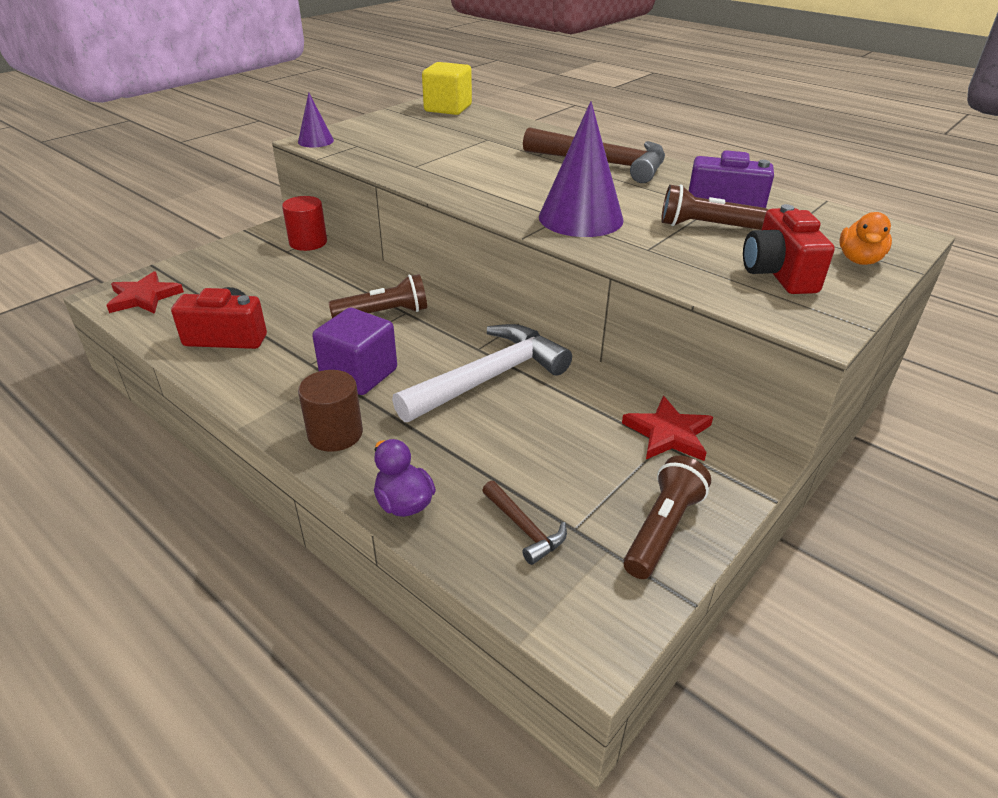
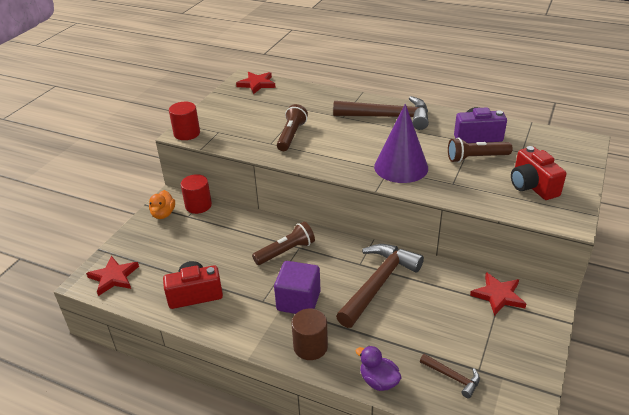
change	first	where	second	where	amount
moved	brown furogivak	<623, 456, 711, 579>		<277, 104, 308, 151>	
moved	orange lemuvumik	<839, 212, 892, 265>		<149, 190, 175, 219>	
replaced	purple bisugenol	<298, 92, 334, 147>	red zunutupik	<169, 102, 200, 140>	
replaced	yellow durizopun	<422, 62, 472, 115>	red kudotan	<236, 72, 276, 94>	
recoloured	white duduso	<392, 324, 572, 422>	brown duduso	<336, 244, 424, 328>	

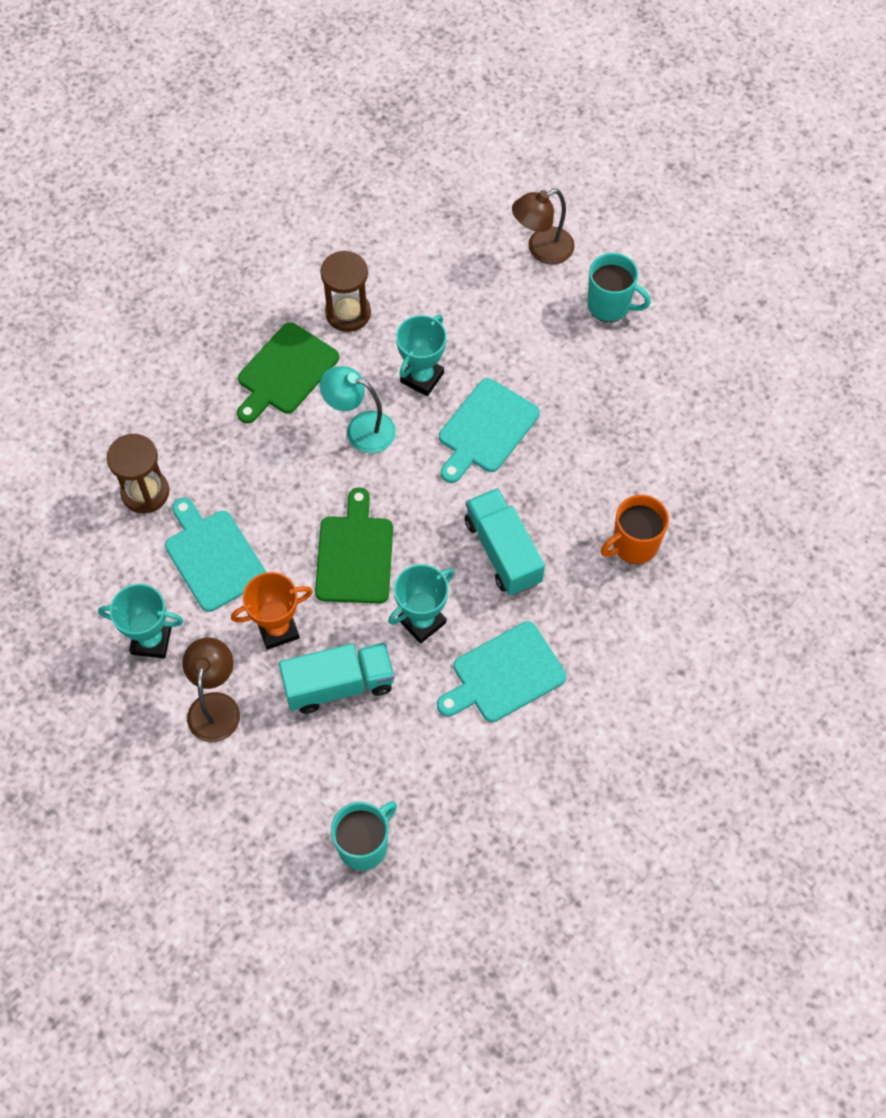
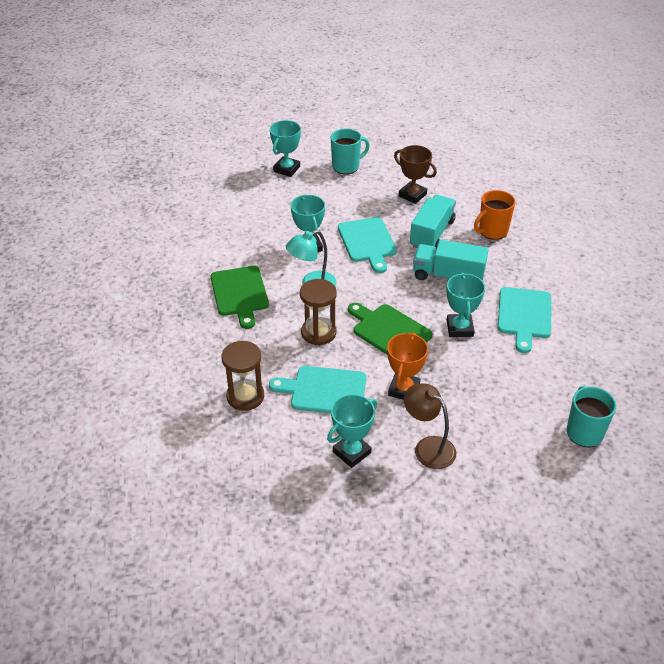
change	first	where	second	where	amount
added			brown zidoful	<394, 145, 437, 204>	
moved	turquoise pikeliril	<279, 643, 395, 714>		<410, 195, 456, 249>	
moved	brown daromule	<320, 250, 371, 332>		<300, 279, 337, 345>	
replaced	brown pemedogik	<512, 189, 575, 265>	turquoise zidoful	<270, 120, 301, 177>	
turned	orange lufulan	<601, 495, 669, 564>		<474, 190, 515, 240>	45 degrees clockwise

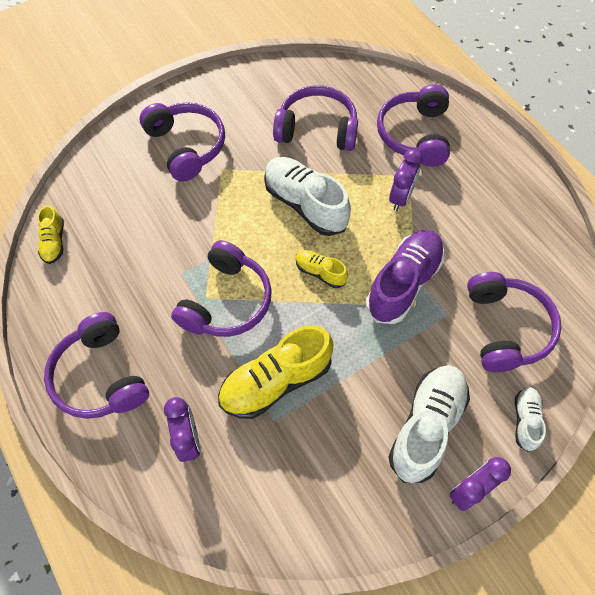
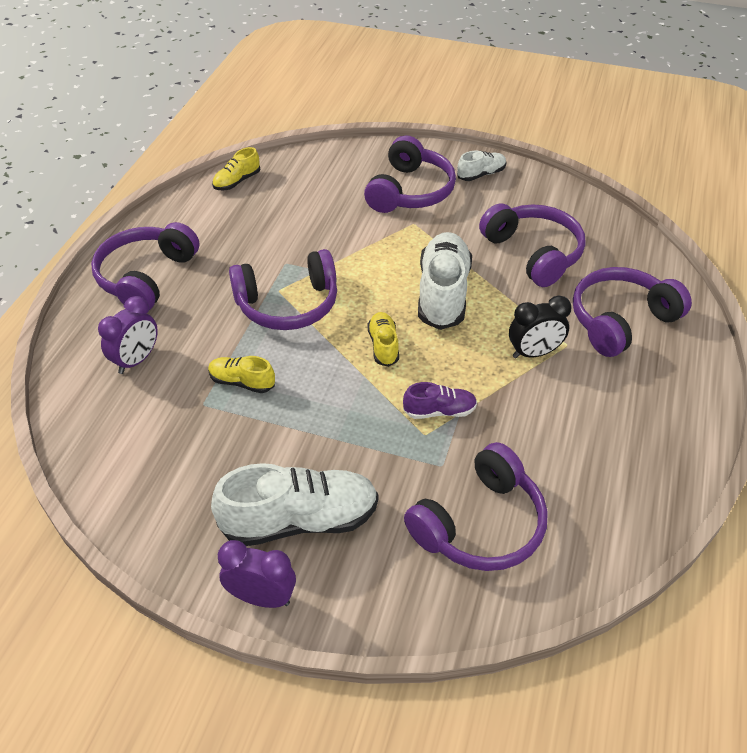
change	first	where	second	where	amount
moved	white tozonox	<515, 387, 546, 452>		<457, 151, 506, 181>	
recoloured	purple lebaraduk	<389, 149, 423, 211>	black lebaraduk	<509, 295, 571, 358>	
resized	yellow tozonox	<218, 325, 334, 419>		<208, 356, 275, 393>	x0.51
resized	purple tozonox	<366, 230, 445, 324>		<403, 382, 477, 419>	x0.51

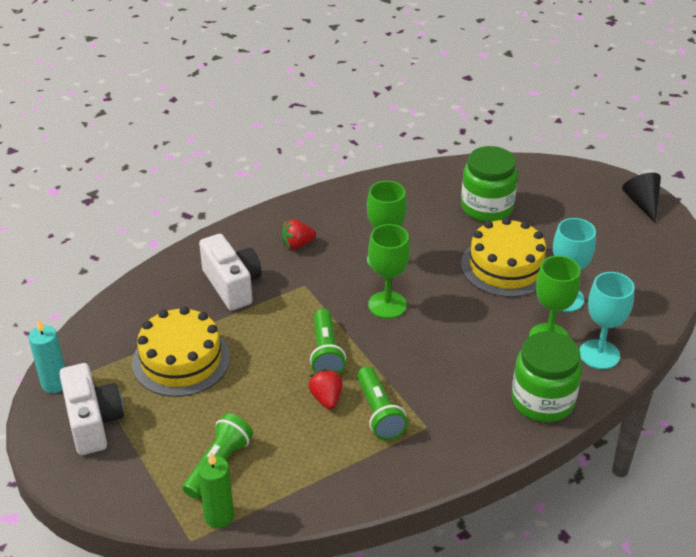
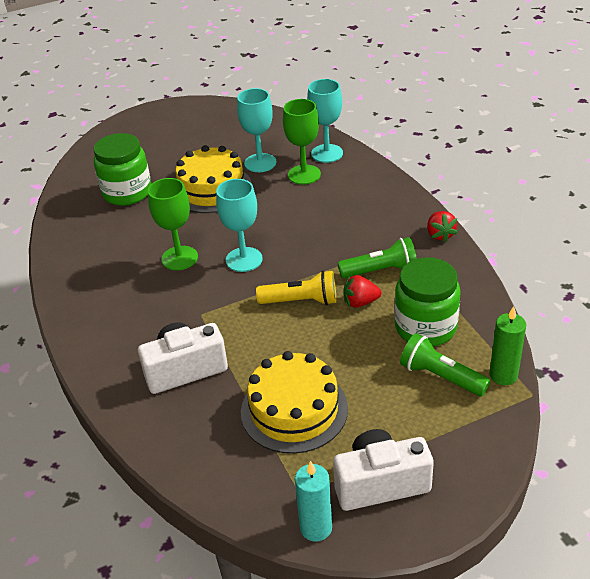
change	first	where	second	where	amount
removed	black bisugenol	<622, 173, 661, 223>			
moved	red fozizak	<281, 219, 316, 249>		<427, 211, 458, 242>	
moved	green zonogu	<512, 331, 582, 422>		<394, 257, 461, 346>	
recoloured	green furogivak	<310, 309, 346, 375>	yellow furogivak	<256, 270, 336, 305>	
recoloured	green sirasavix	<368, 224, 410, 319>	turquoise sirasavix	<216, 179, 262, 272>	

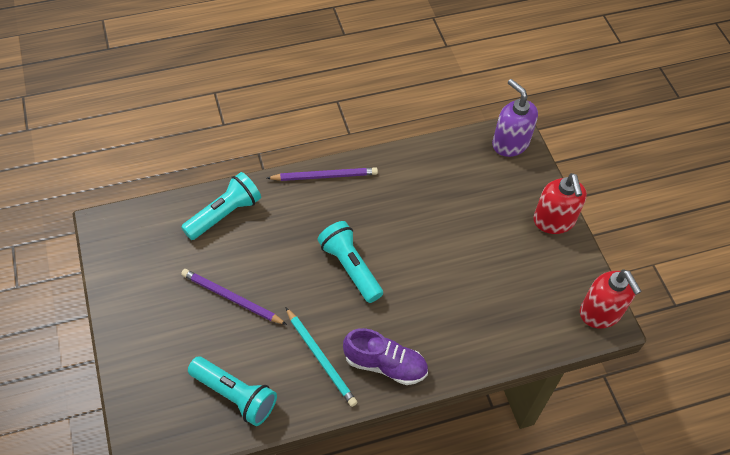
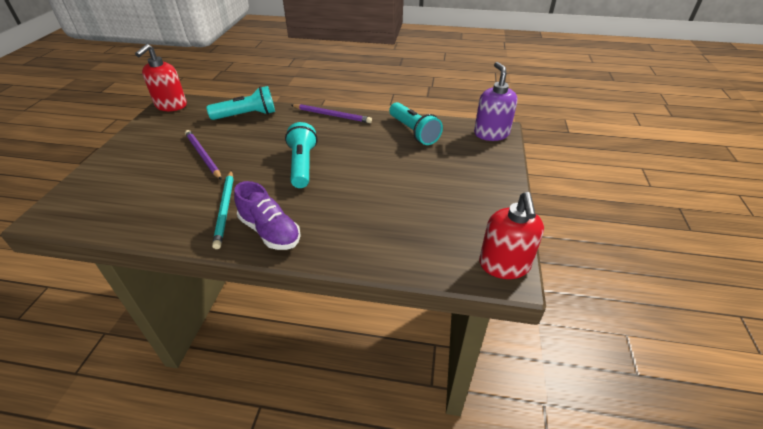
change	first	where	second	where	amount
moved	turquoise furogivak	<188, 357, 277, 426>		<389, 102, 443, 145>	
moved	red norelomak	<533, 173, 587, 234>		<135, 44, 187, 111>	

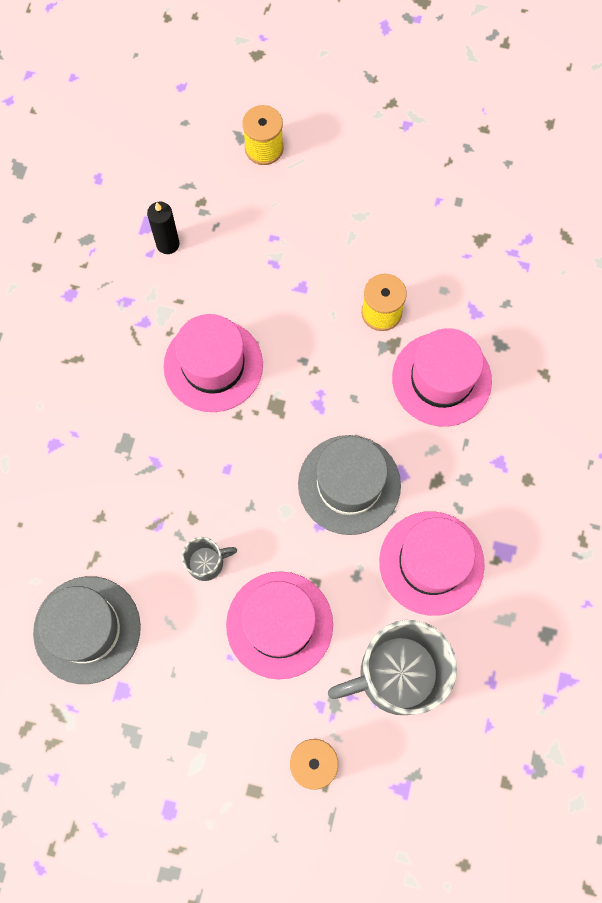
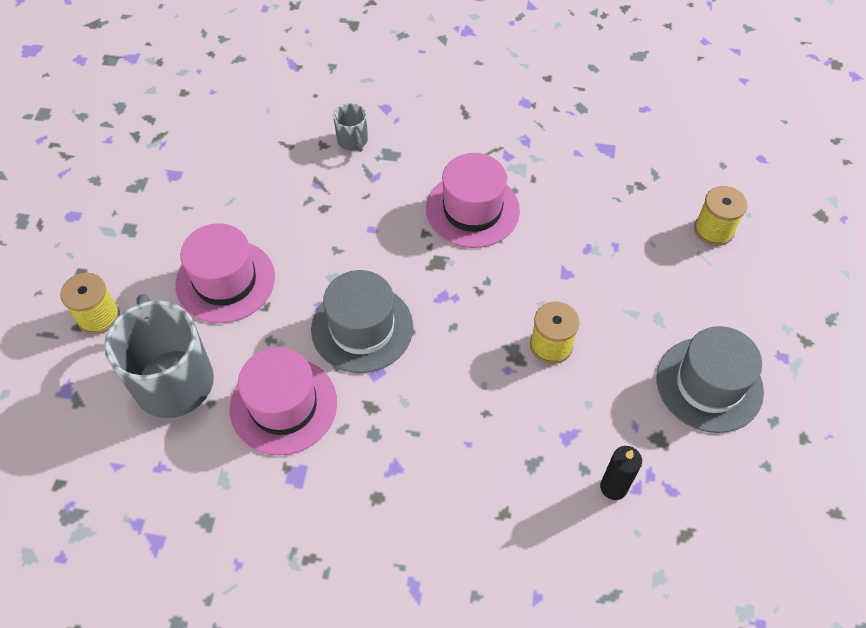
change	first	where	second	where	amount
removed	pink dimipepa	<392, 328, 492, 427>			
moved	grey dimipepa	<33, 576, 141, 684>		<656, 326, 764, 433>	
moved	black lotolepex	<147, 201, 179, 254>		<600, 446, 642, 500>	
moved	grey lufulan	<182, 537, 237, 581>		<333, 103, 368, 152>	

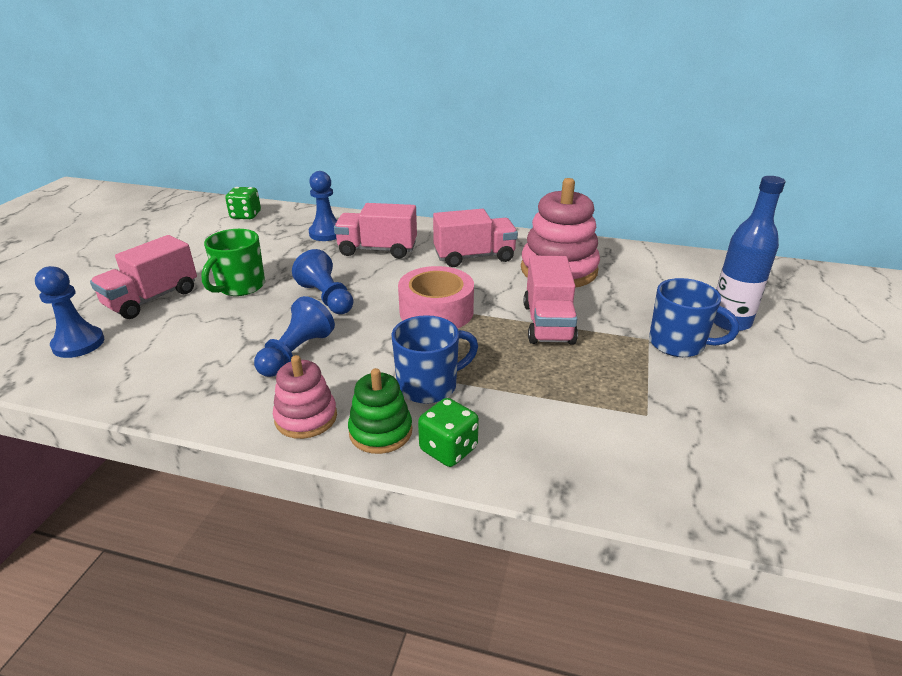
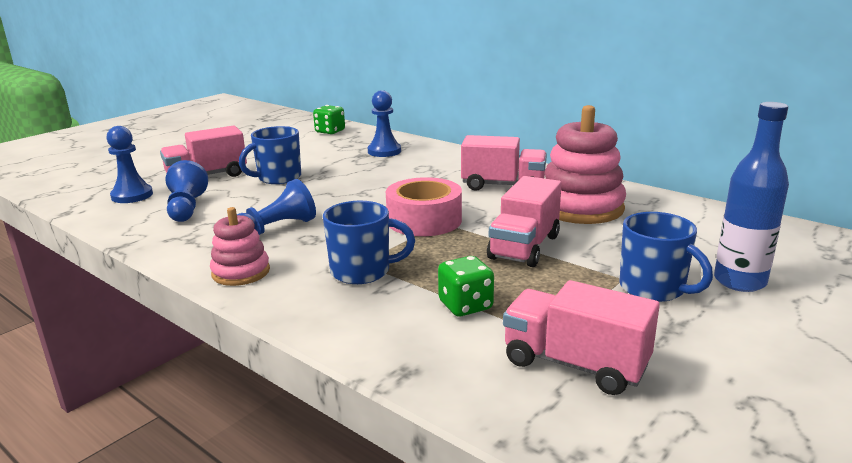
change	first	where	second	where	amount
removed	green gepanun	<348, 368, 412, 454>			
moved	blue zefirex	<292, 249, 353, 314>		<165, 160, 208, 222>	
moved	pink pikeliril	<334, 203, 417, 259>		<503, 280, 660, 395>	
moved	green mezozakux	<418, 398, 479, 467>		<438, 256, 494, 316>	
recoloured	green lufulan	<201, 229, 265, 296>	blue lufulan	<239, 126, 301, 184>	

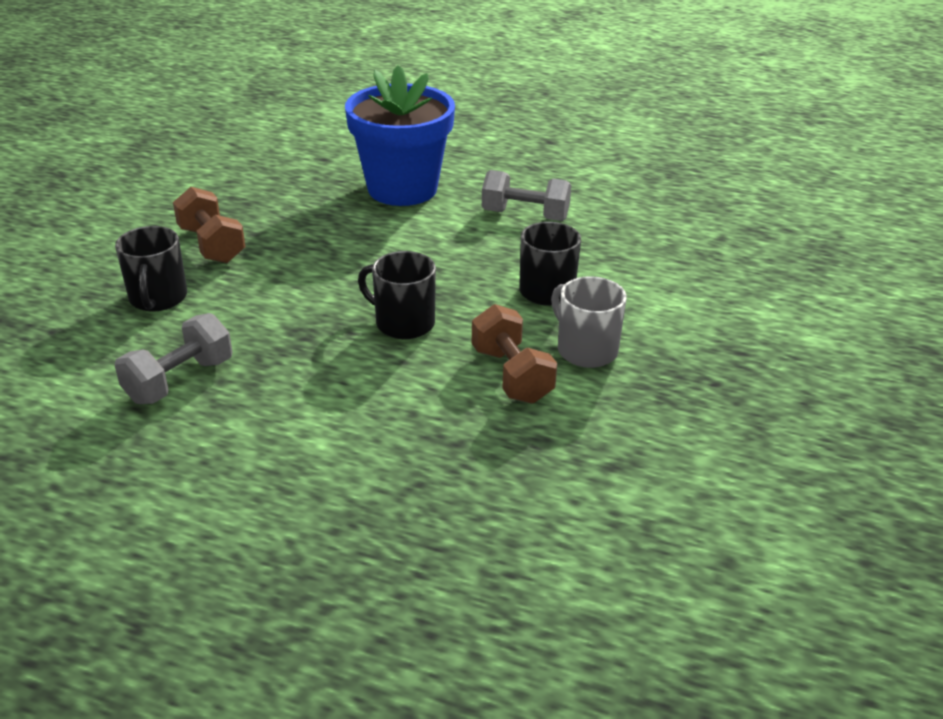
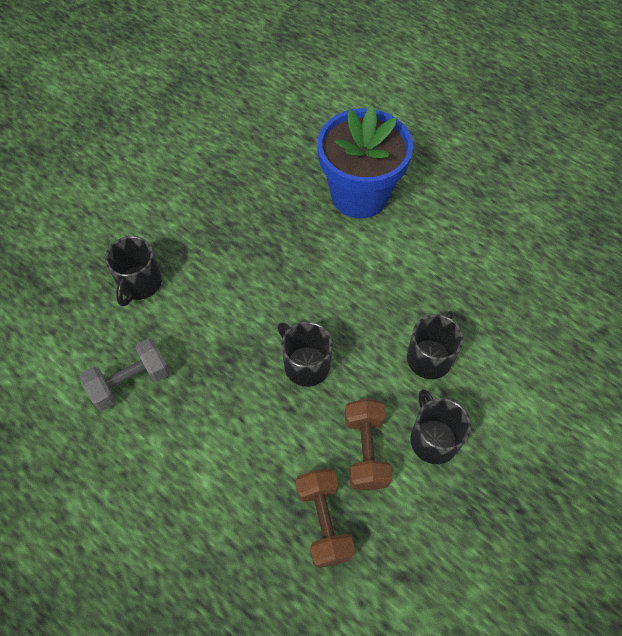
change	first	where	second	where	amount
removed	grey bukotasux	<482, 170, 571, 221>			
moved	brown bukotasux	<173, 187, 245, 263>		<295, 469, 355, 568>	
recoloured	grey lufulan	<551, 276, 627, 368>	black lufulan	<410, 389, 471, 464>	

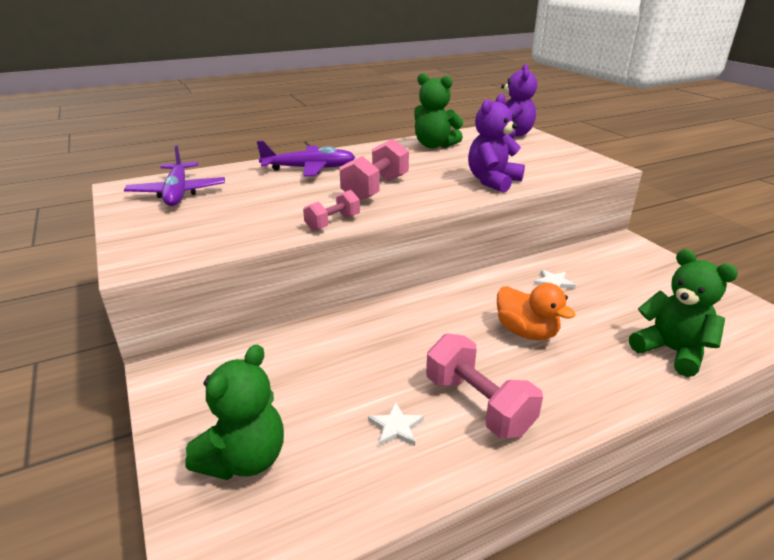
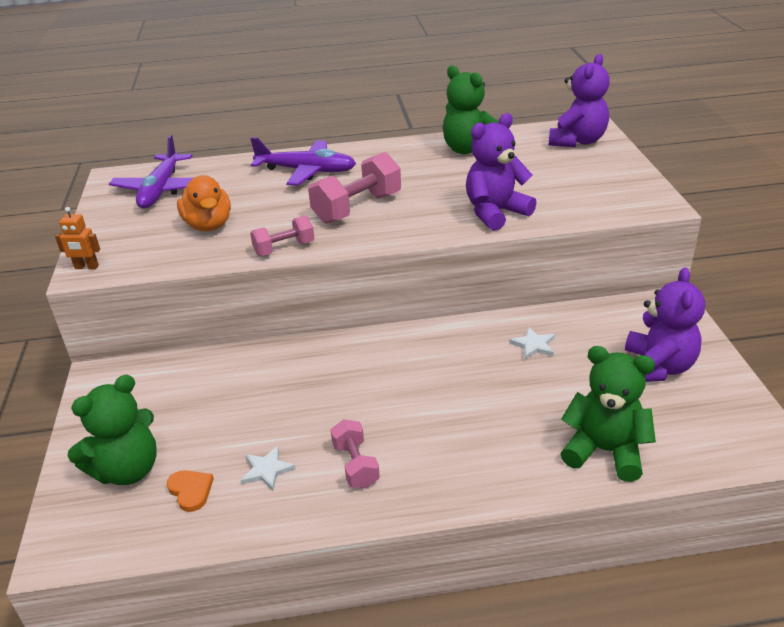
change	first	where	second	where	amount
added			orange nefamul	<55, 207, 100, 270>	
added			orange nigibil	<166, 470, 214, 512>	
added			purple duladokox	<625, 267, 705, 382>	
moved	orange lemuvumik	<497, 283, 575, 341>		<177, 175, 231, 231>	
turned	green duladokox	<629, 249, 738, 377>		<560, 346, 656, 482>	45 degrees counterclockwise
resized	pink bukotasux	<426, 333, 543, 438>		<331, 419, 380, 488>	x0.60

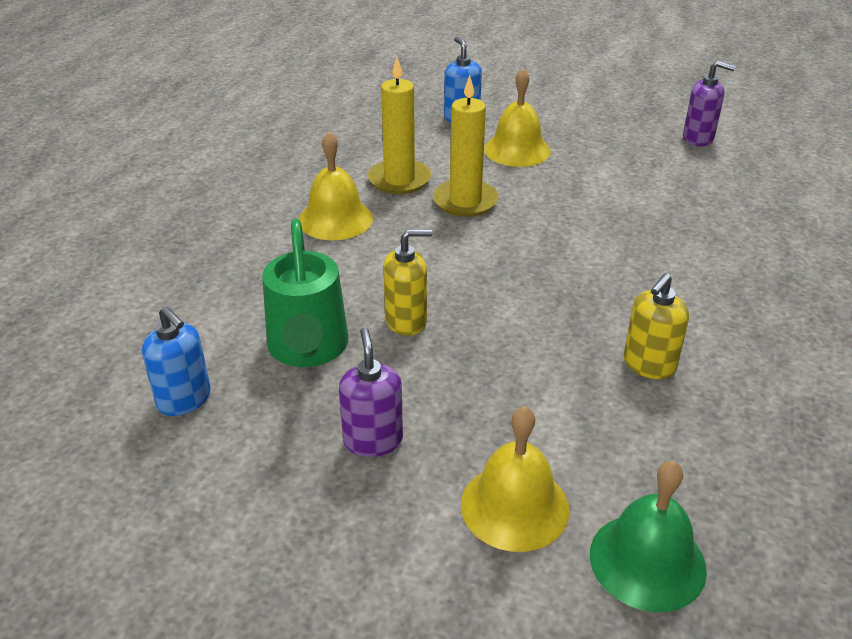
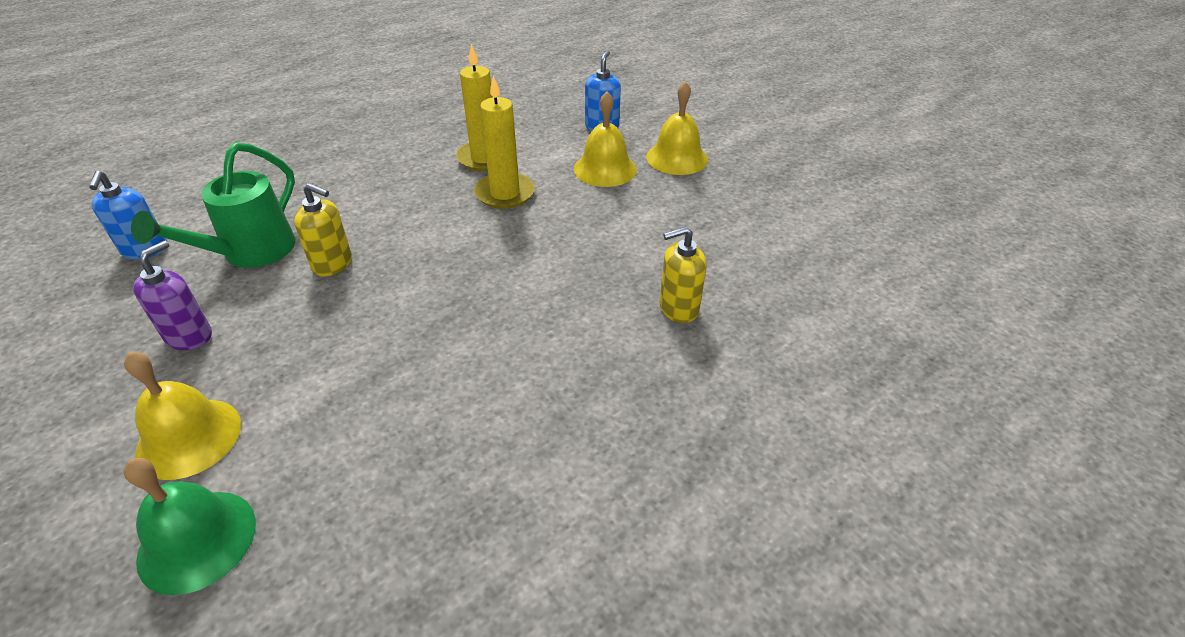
change	first	where	second	where	amount
removed	purple norelomak	<683, 61, 736, 147>			
moved	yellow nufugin	<298, 132, 373, 240>		<646, 81, 708, 175>	
moved	yellow norelomak	<623, 273, 689, 379>		<659, 226, 707, 323>	

